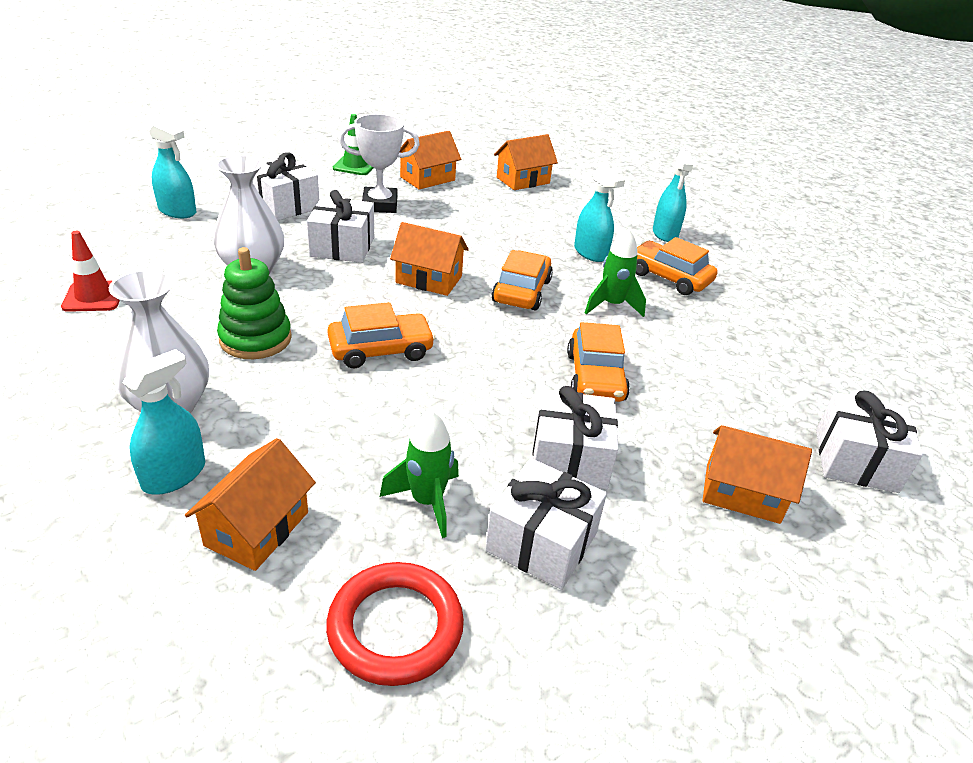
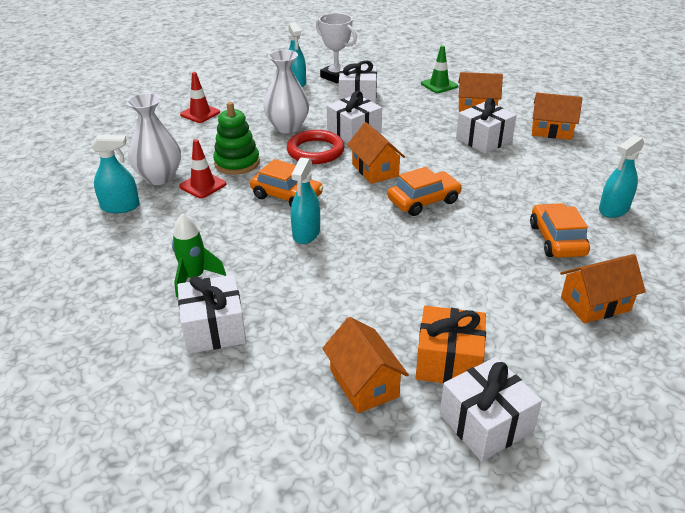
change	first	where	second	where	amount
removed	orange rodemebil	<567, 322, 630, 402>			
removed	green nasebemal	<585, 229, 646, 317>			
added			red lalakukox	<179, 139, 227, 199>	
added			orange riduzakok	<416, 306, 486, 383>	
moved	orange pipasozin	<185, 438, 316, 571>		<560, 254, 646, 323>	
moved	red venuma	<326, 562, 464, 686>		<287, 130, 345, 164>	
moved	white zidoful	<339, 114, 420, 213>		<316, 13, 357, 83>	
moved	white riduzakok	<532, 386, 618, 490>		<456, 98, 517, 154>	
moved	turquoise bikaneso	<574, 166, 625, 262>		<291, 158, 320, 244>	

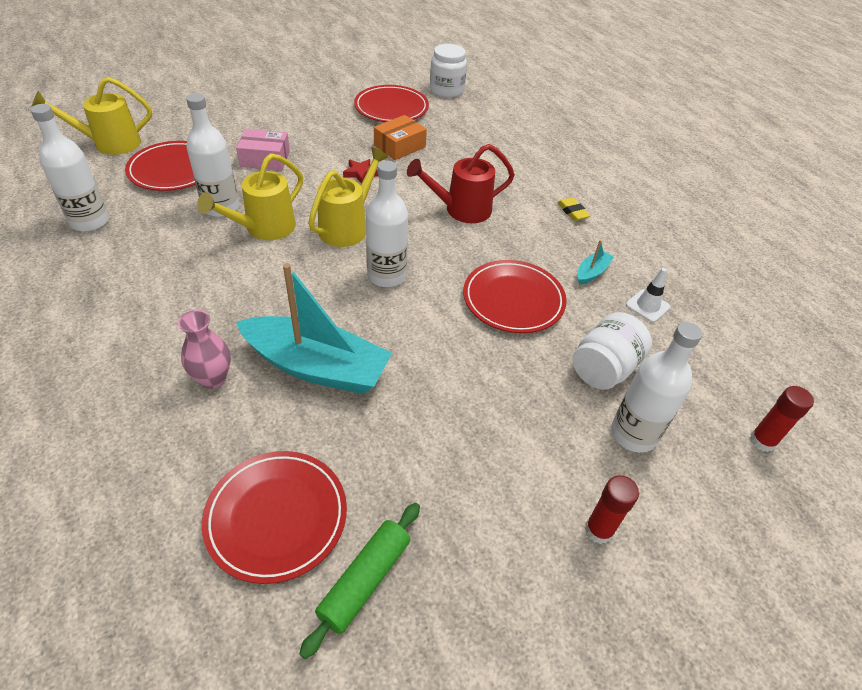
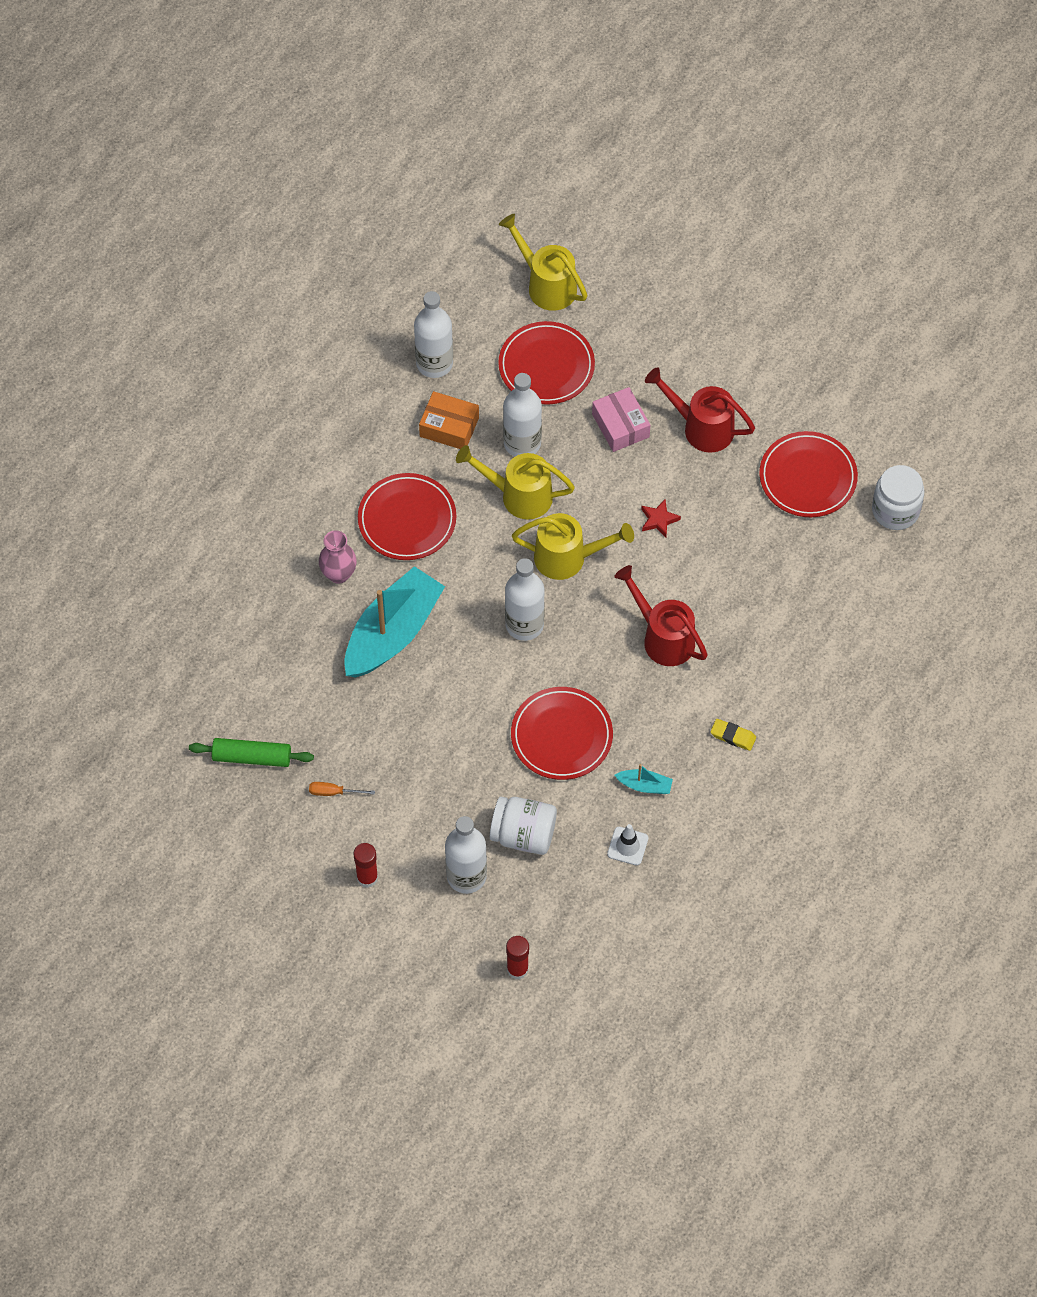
change	first	where	second	where	amount
added			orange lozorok	<309, 782, 375, 796>	
added			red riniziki	<645, 367, 755, 453>	
moved	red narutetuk	<202, 451, 347, 584>		<358, 473, 456, 560>	
moved	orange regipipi	<374, 115, 427, 160>		<419, 391, 479, 449>	
turned	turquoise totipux	<236, 263, 392, 394>		<344, 566, 445, 678>	135 degrees counterclockwise
turned	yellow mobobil	<557, 197, 590, 221>		<711, 719, 756, 751>	75 degrees clockwise

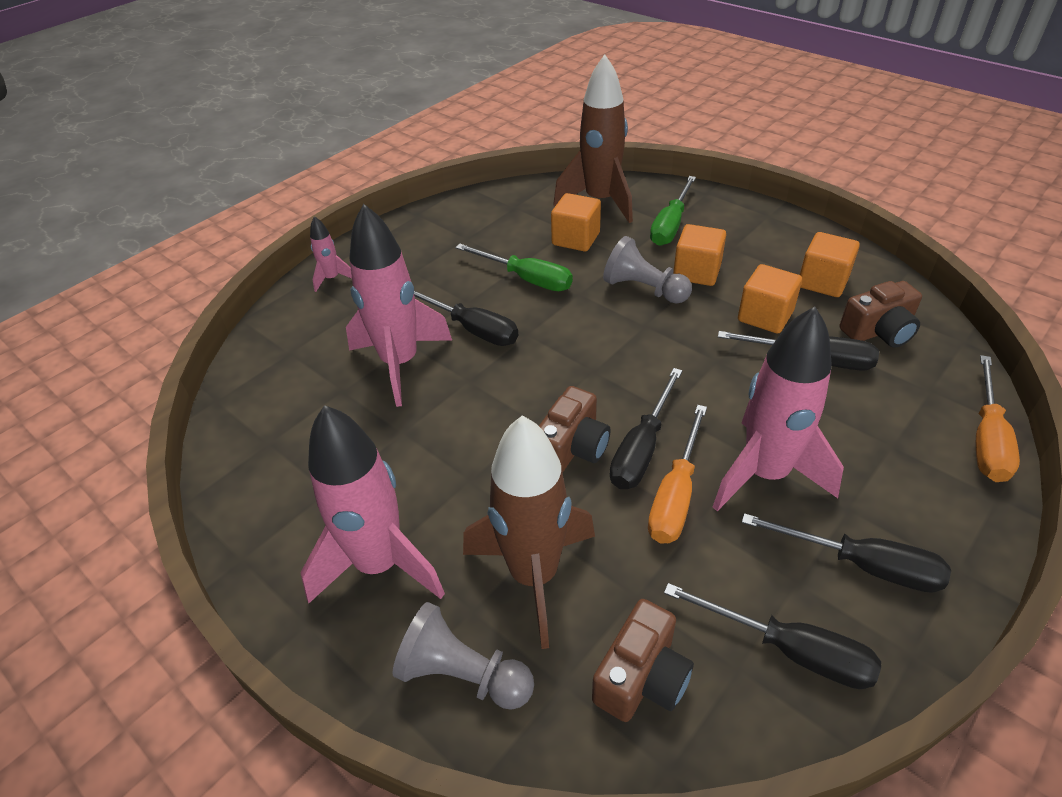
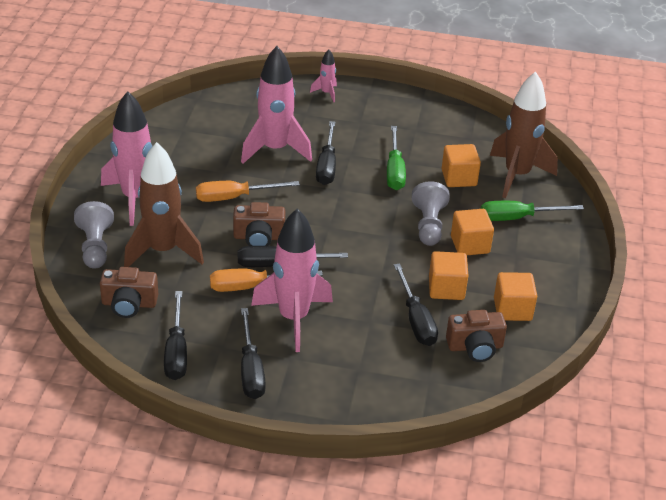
change	first	where	second	where	amount
moved	orange lozorok	<976, 355, 1020, 482>		<196, 181, 300, 202>	
turned	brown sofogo	<839, 281, 922, 348>		<446, 310, 507, 362>	45 degrees counterclockwise

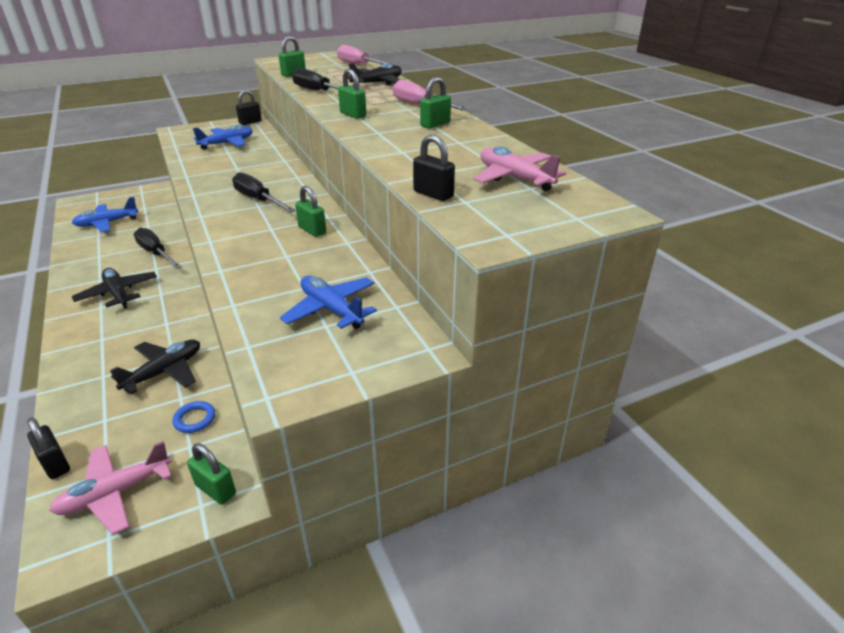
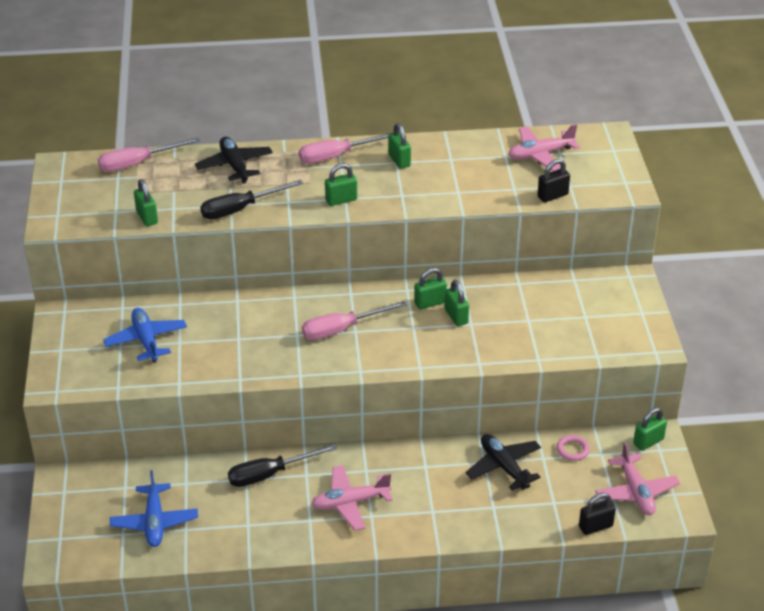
change	first	where	second	where	amount
removed	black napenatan	<236, 90, 262, 125>			
removed	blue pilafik	<280, 276, 377, 329>			
added			green napenatan	<445, 280, 469, 326>	
recoloured	black pilafik	<72, 268, 157, 309>	pink pilafik	<311, 465, 392, 531>	
recoloured	blue venuma	<173, 401, 215, 433>	pink venuma	<556, 435, 590, 461>	
recoloured	black lozorok	<232, 172, 296, 213>	pink lozorok	<302, 301, 406, 340>	

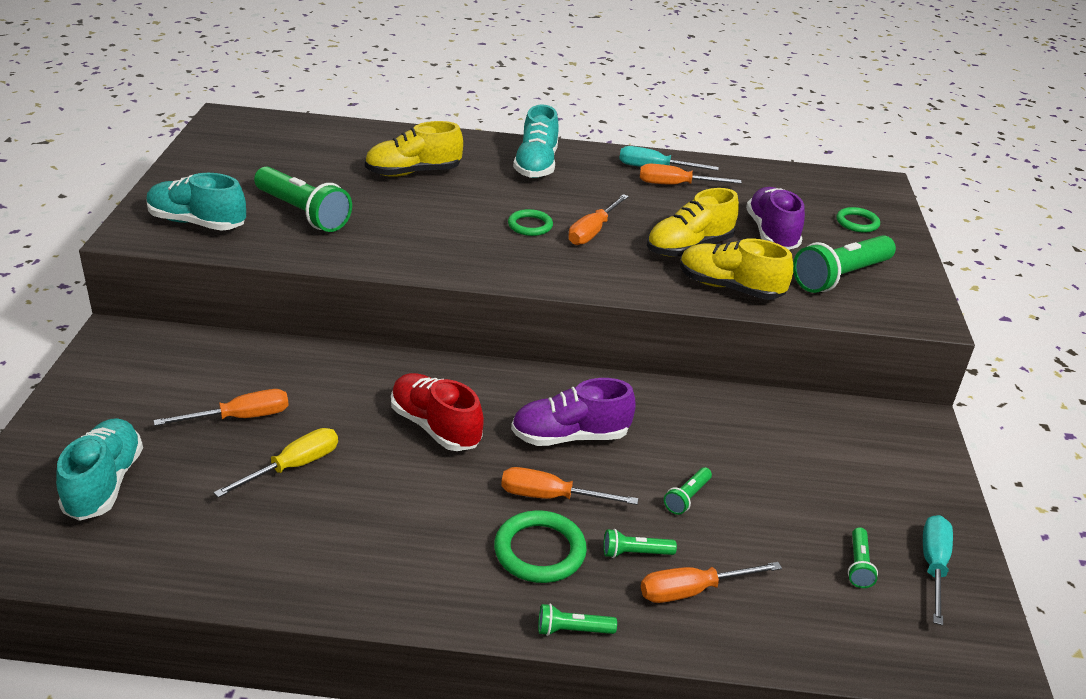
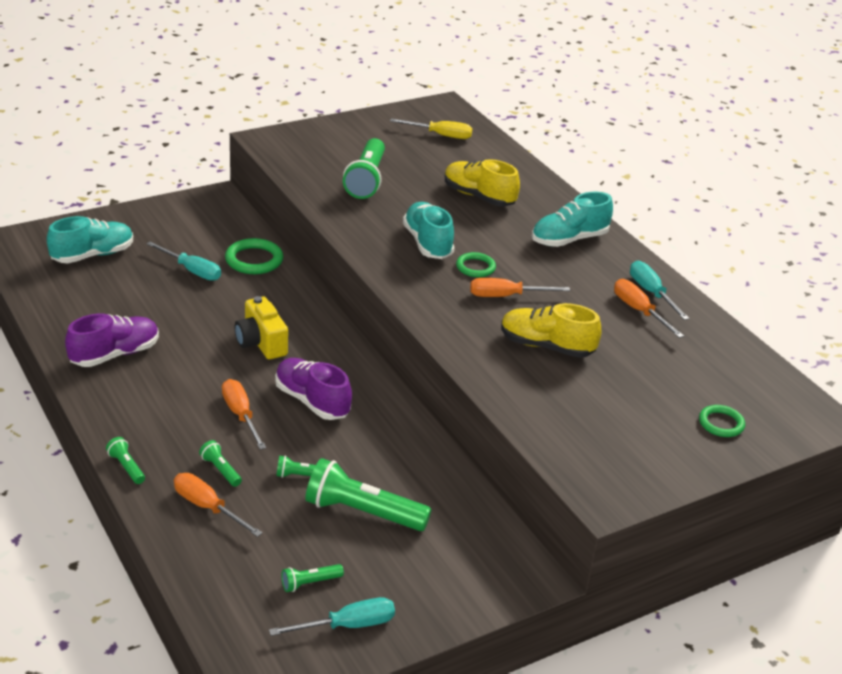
change	first	where	second	where	amount
removed	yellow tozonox	<680, 238, 793, 300>			
moved	turquoise tozonox	<146, 173, 246, 231>		<403, 202, 454, 259>	
moved	yellow lozorok	<213, 428, 338, 498>		<390, 118, 472, 139>	
moved	green venuma	<494, 510, 587, 583>		<225, 238, 283, 274>	
moved	purple tozonox	<746, 187, 805, 250>		<65, 314, 159, 367>	
moved	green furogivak	<793, 235, 896, 293>		<305, 458, 431, 531>	
replaced	red tozonox	<391, 373, 484, 451>	yellow sofogo	<235, 296, 288, 359>	
recoloured	orange lozorok	<153, 389, 289, 426>	turquoise lozorok	<147, 241, 221, 281>	

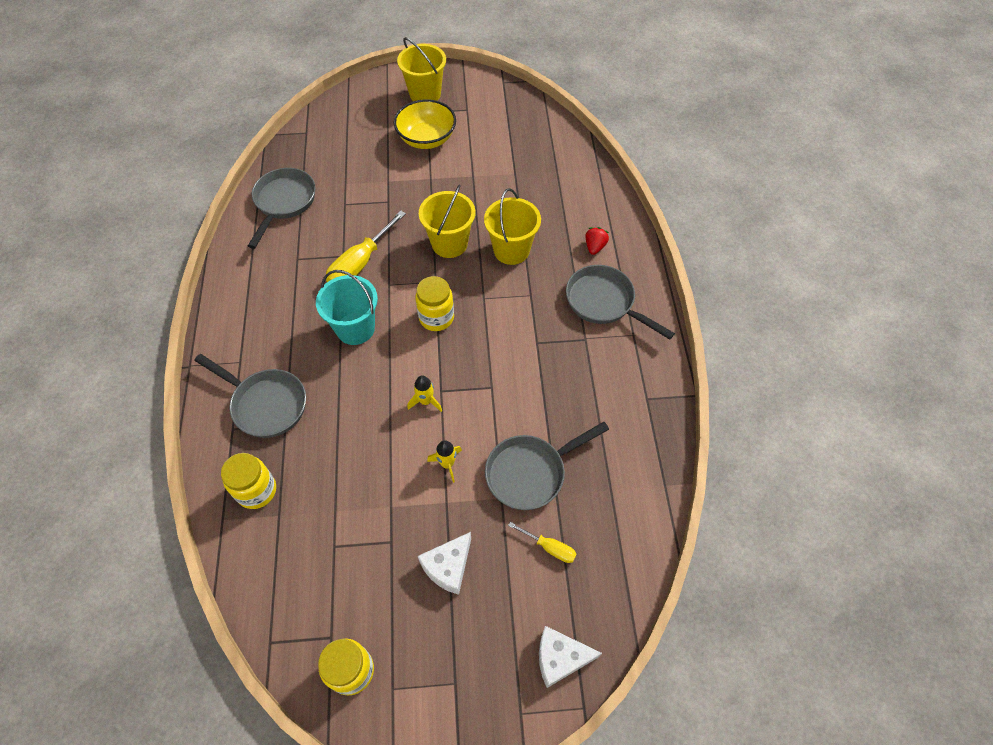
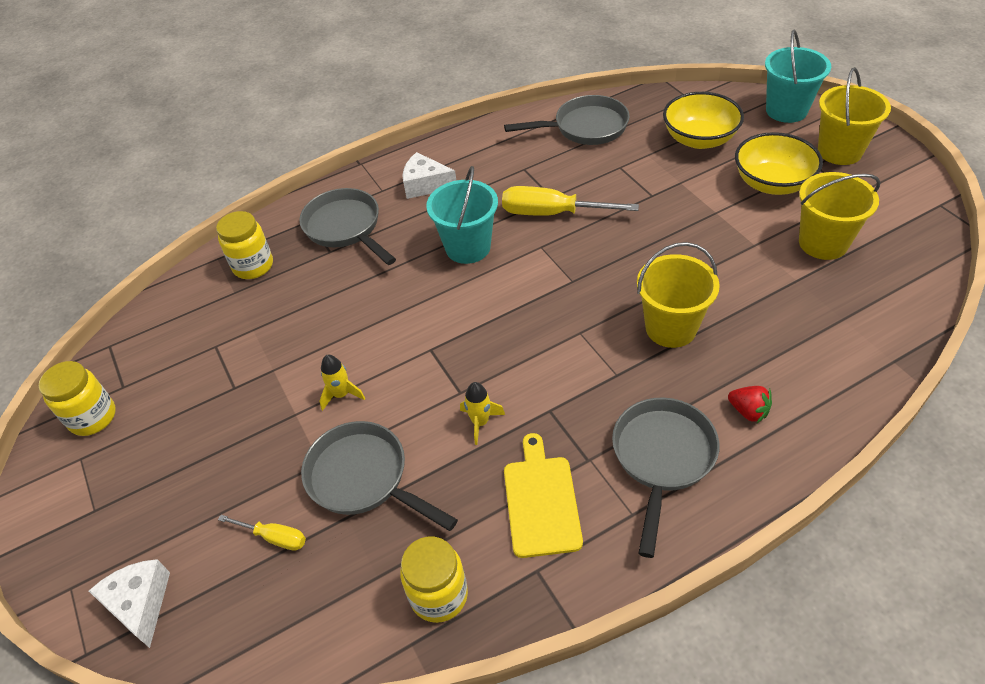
change	first	where	second	where	amount
added			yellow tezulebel	<504, 433, 583, 558>	
added			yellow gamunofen	<663, 92, 744, 149>	
added			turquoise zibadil	<765, 29, 831, 123>	
moved	yellow nasebemal	<407, 376, 442, 412>		<460, 382, 505, 445>	
moved	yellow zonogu	<415, 276, 454, 331>		<400, 537, 468, 623>	
moved	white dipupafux	<418, 532, 471, 595>		<402, 152, 456, 199>	
moved	yellow zibadil	<419, 185, 475, 258>		<799, 172, 880, 260>	
turned	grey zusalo	<194, 354, 306, 438>		<299, 188, 396, 265>	135 degrees clockwise
turned	yellow lozorok	<508, 522, 577, 563>		<218, 515, 306, 551>	75 degrees counterclockwise
turned	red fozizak	<585, 227, 609, 255>		<728, 386, 772, 423>	45 degrees clockwise

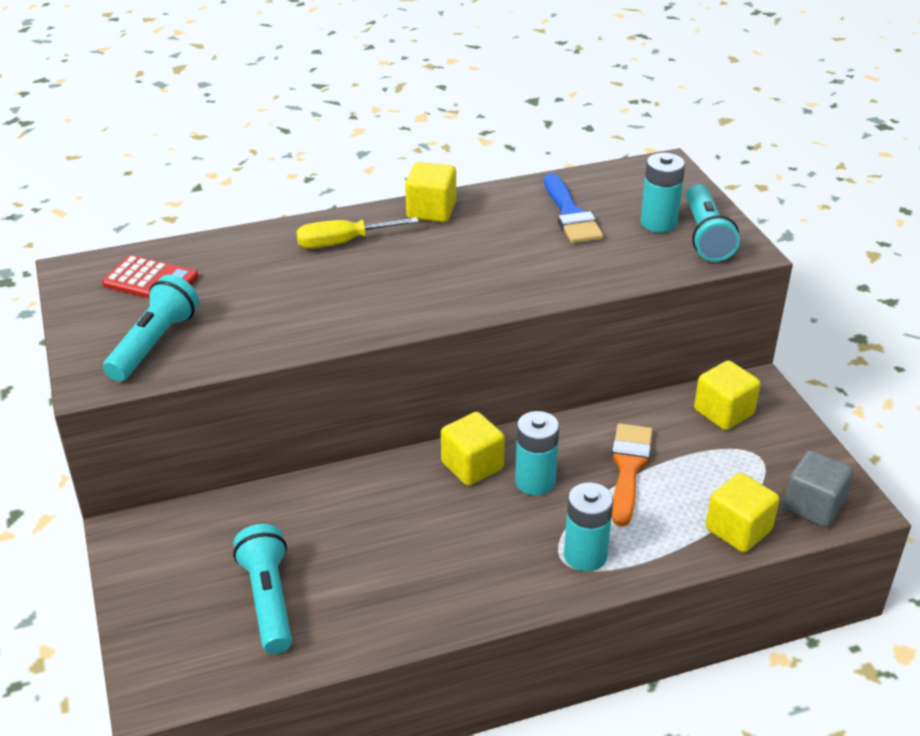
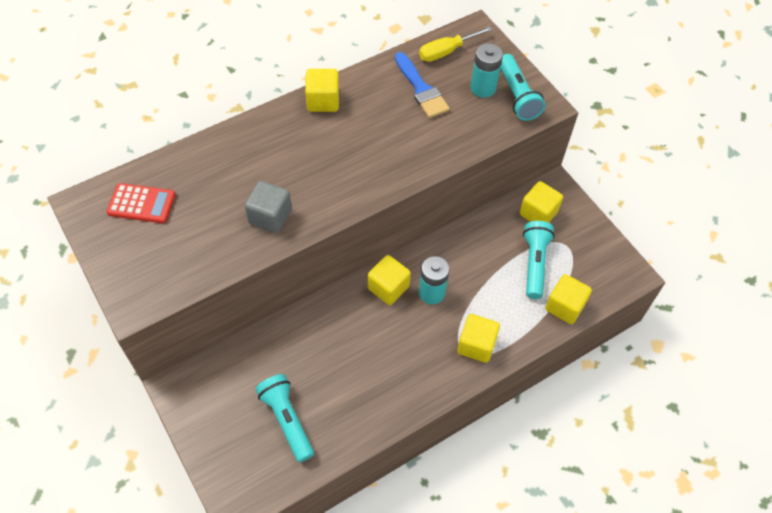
change	first	where	second	where	amount
removed	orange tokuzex	<612, 423, 653, 526>			
moved	turquoise furogivak	<103, 275, 199, 381>		<523, 221, 555, 299>	
moved	yellow lozorok	<296, 217, 419, 249>		<419, 26, 493, 62>	
moved	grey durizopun	<783, 450, 853, 527>		<245, 181, 292, 233>	
replaced	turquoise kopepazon	<564, 482, 613, 572>	yellow durizopun	<457, 314, 500, 363>	

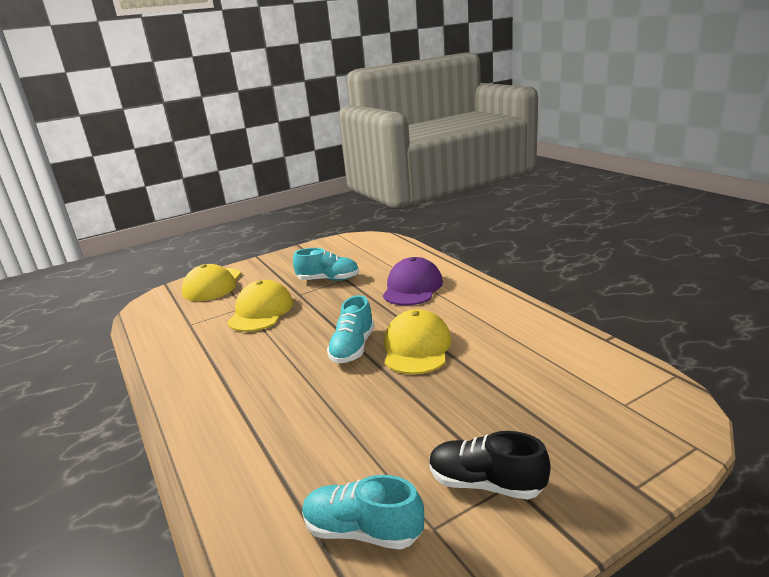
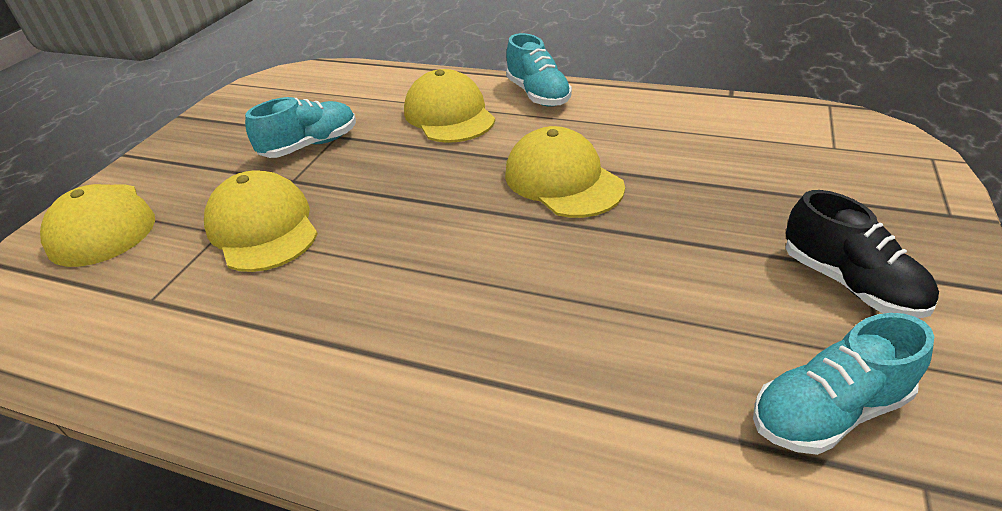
change	first	where	second	where	amount
moved	turquoise tozonox	<327, 295, 375, 363>		<506, 33, 572, 107>	
recoloured	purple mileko	<383, 257, 443, 305>	yellow mileko	<404, 69, 495, 143>	
turned	black tozonox	<429, 431, 551, 500>		<785, 190, 939, 318>	105 degrees counterclockwise

